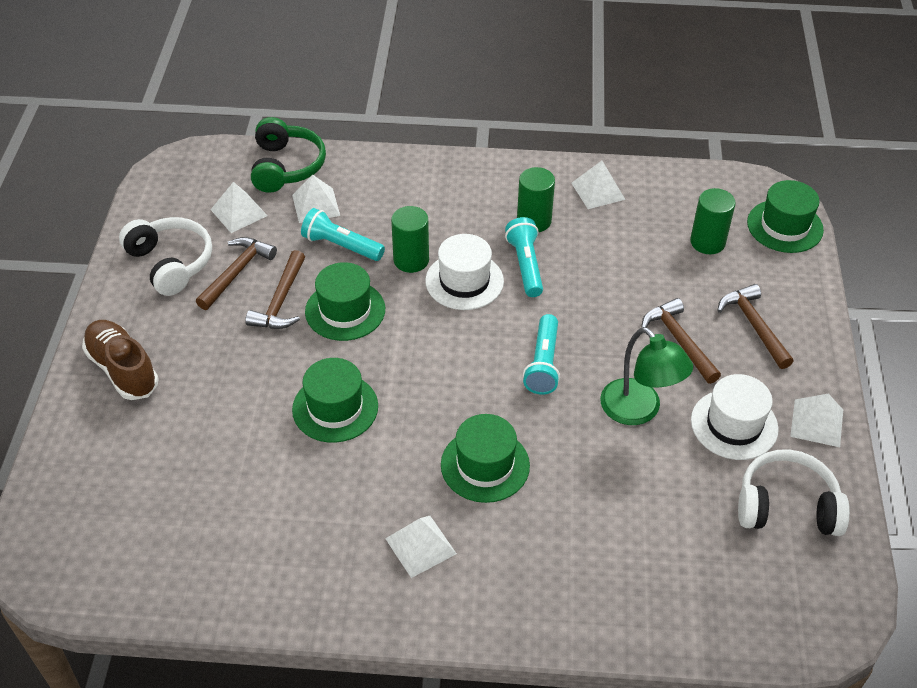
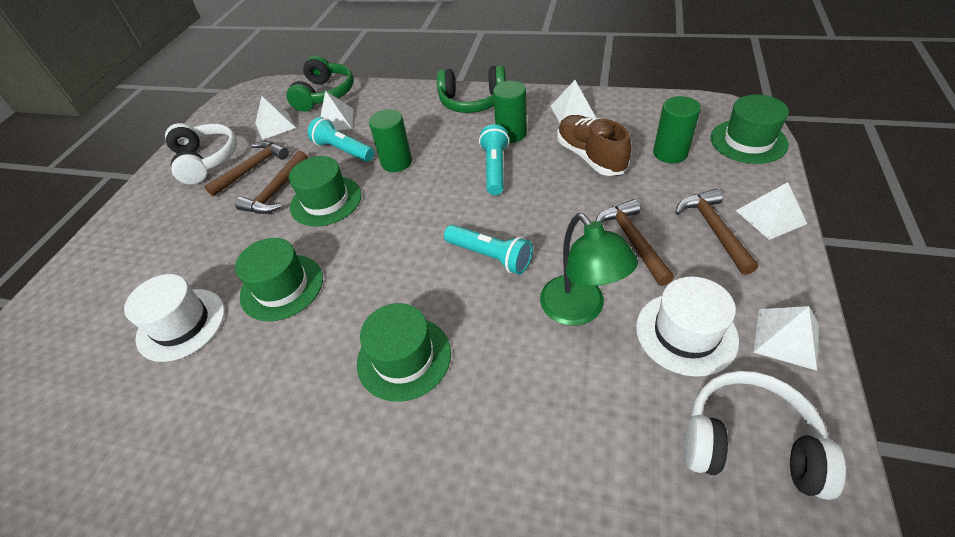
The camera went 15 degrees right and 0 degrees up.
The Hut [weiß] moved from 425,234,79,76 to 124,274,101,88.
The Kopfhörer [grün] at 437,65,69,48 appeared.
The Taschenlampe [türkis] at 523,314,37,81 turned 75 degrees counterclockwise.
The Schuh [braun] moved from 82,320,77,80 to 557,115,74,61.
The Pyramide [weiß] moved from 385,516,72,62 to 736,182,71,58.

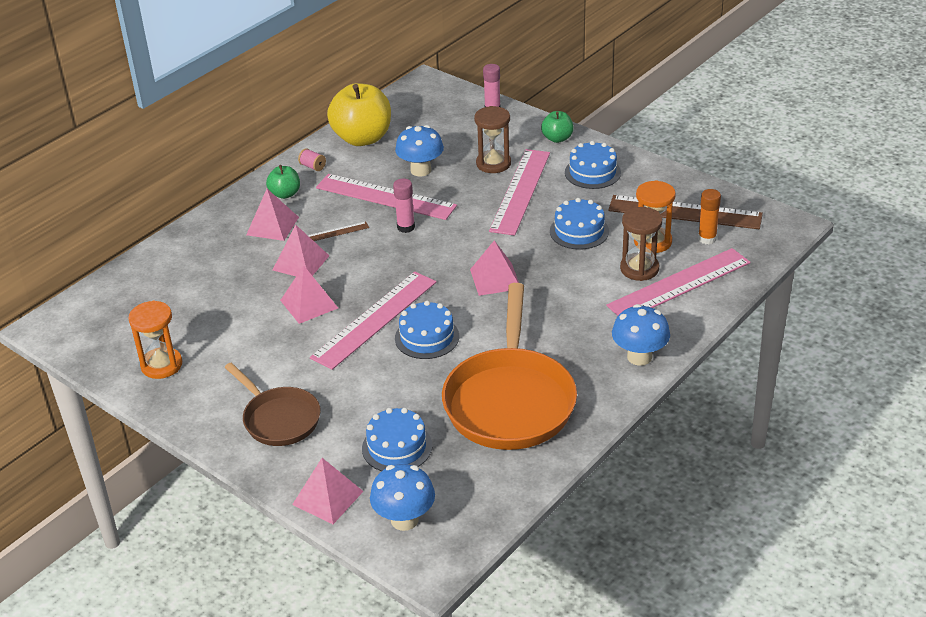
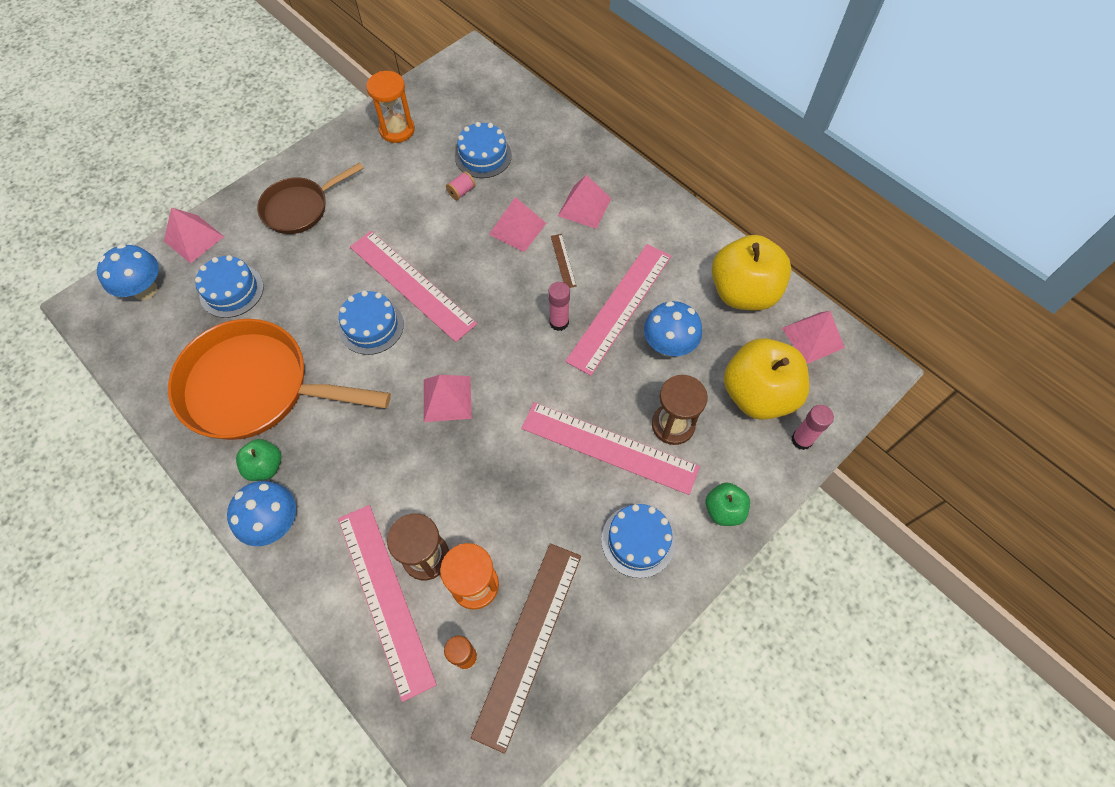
The camera went 95 degrees right and 25 degrees up.
The Apfel [grün] moved from 266,165,34,34 to 236,439,45,42.
The Garnrolle [rosa] moved from 298,148,28,23 to 446,171,30,29.
The Kuchen [blau] moved from 550,198,59,52 to 455,122,57,56.
The Apfel [gelb] at 724,338,85,82 appeared.
The Pyramide [rosa] moved from 280,266,58,58 to 782,311,63,53.

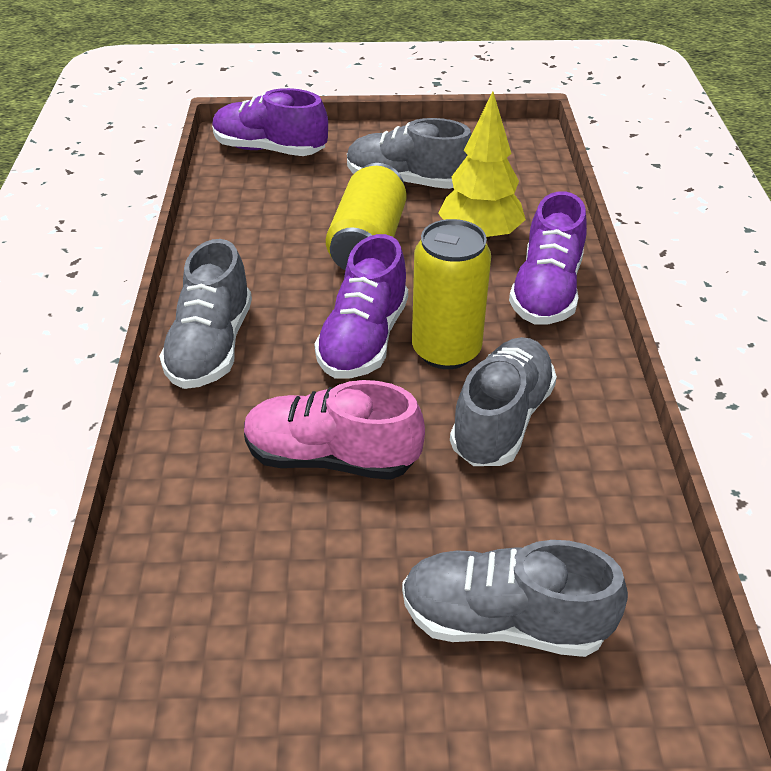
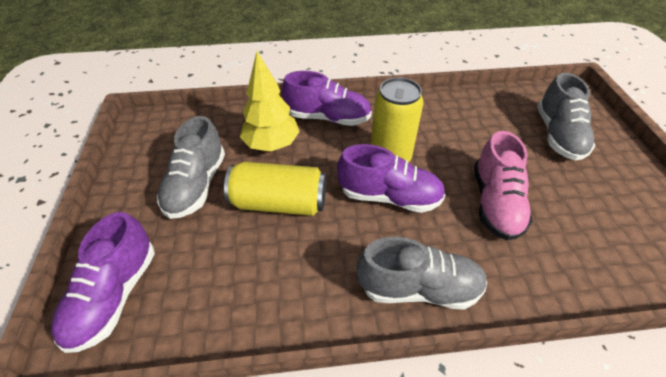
The camera went 95 degrees left and 5 degrees up.
The Schuh [grau] at 450,337,107,129 disappeared.

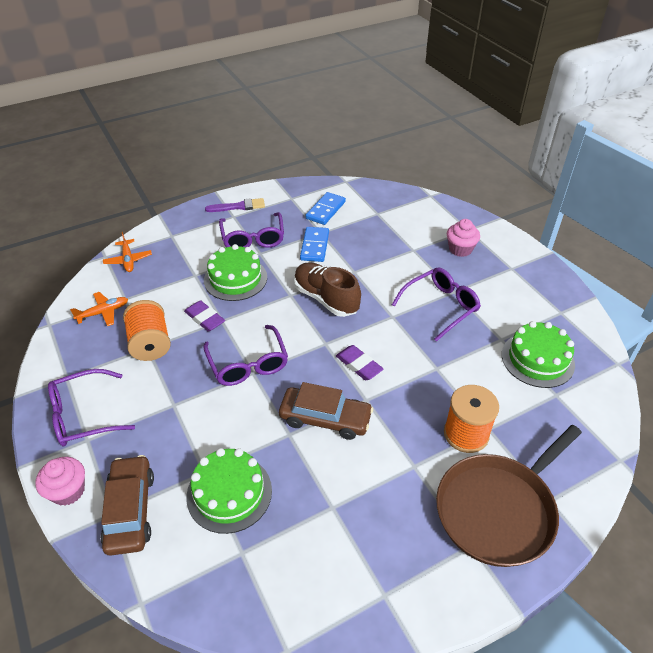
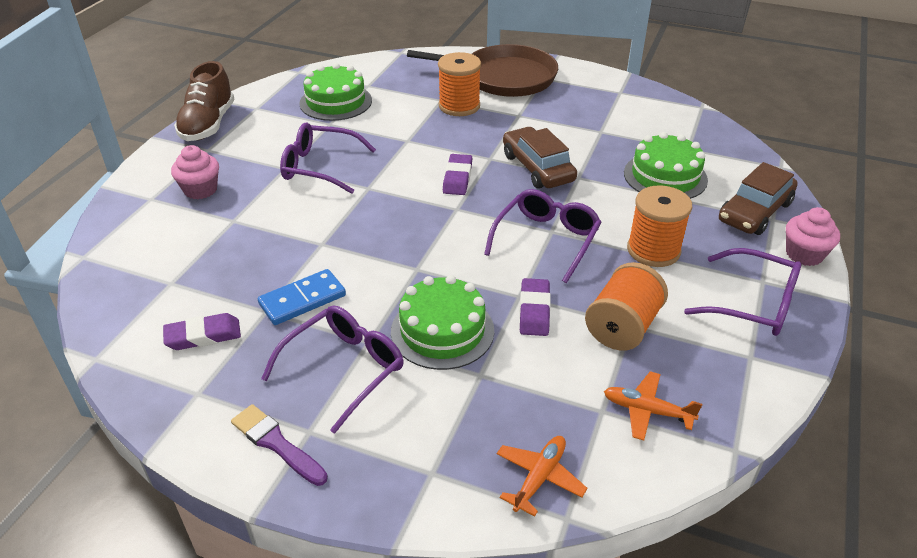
The camera went 130 degrees left and 5 degrees down.
The Dominostein [blau] at 305,192,41,33 was replaced by the Radiergummi [lila] at 163,313,78,37.
The Schuh [braun] moved from 294,262,67,55 to 174,61,60,80.
The Garnrolle [orange] at 627,185,65,82 appeared.

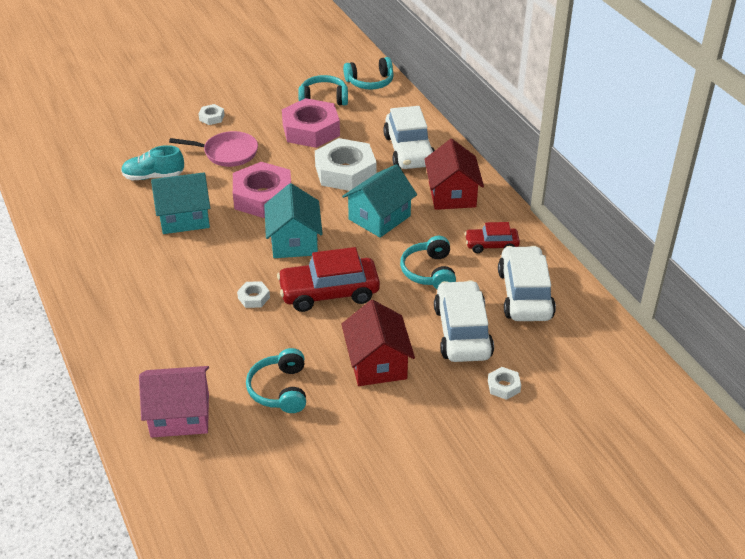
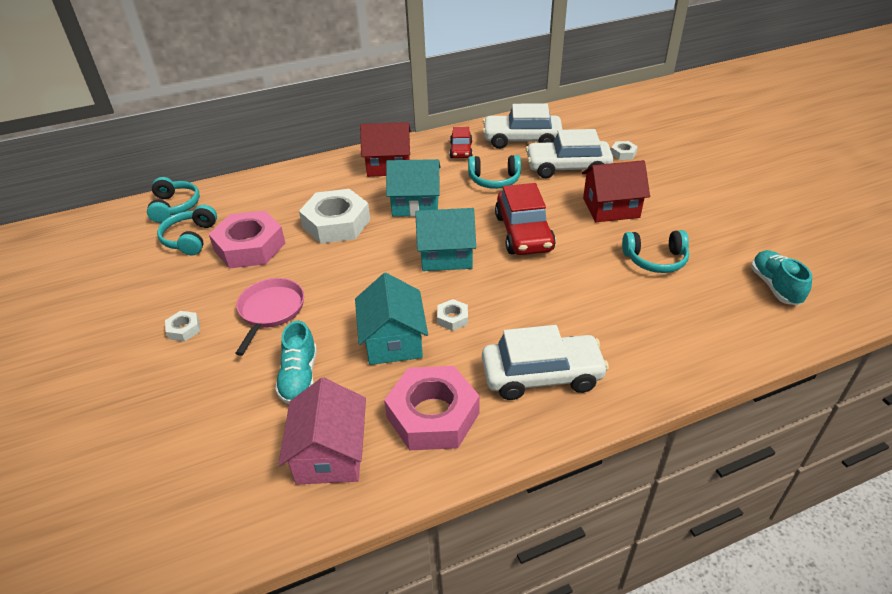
The camera went 85 degrees left and 0 degrees up.
The Haus [rosa] moved from 139,366,70,72 to 279,378,87,107.
The Sechskantmutter [rosa] moved from 233,162,58,56 to 384,366,96,84.
The Haus [türkis] at 342,164,75,74 turned 45 degrees counterclockwise.
The Sechskantmutter [weiß] moved from 237,281,33,27 to 437,299,31,32.
The Auto [weiß] moved from 383,106,52,63 to 482,325,127,75.
The Schuh [türkis] at 751,250,61,55 appeared.

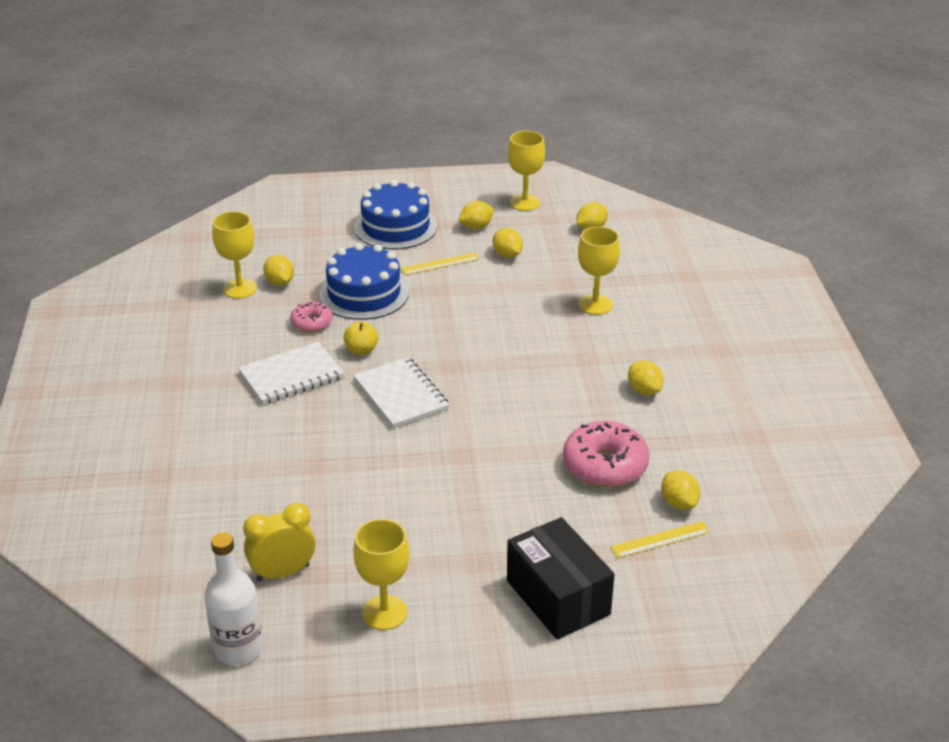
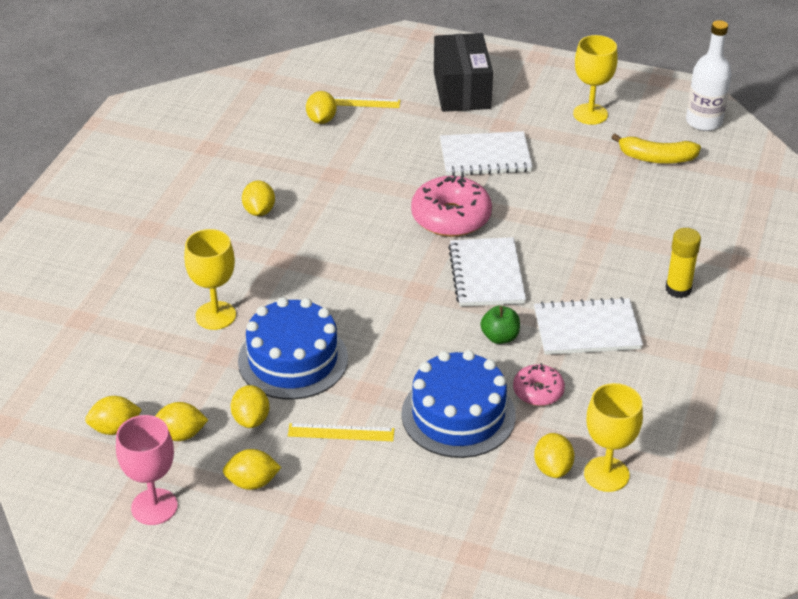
The camera went 155 degrees left and 5 degrees up.
The Kelch [gelb] at 508,131,37,80 became the Kelch [rosa] at 116,415,62,110.
The Zitrone [gelb] at 155,402,53,39 appeared.
The Kuchen [blau] moved from 354,180,83,70 to 238,297,110,103.
The Donut [rosa] moved from 563,421,87,66 to 411,175,81,62.
The Notizbuch [weiß] at 440,131,93,45 appeared.
The Apfel [gelb] at 344,321,34,34 became the Apfel [grün] at 481,306,39,38.
The Wecker [gelb] at 243,503,72,79 was replaced by the Banane [gelb] at 611,134,90,30.
The Klebestift [gelb] at 666,228,35,70 appeared.

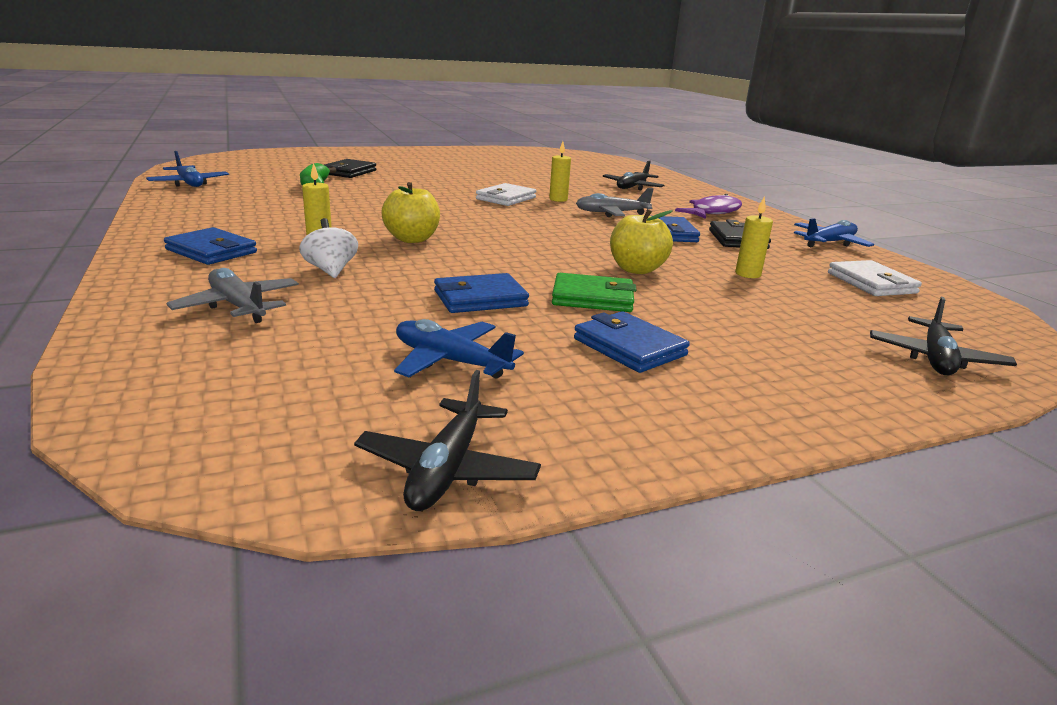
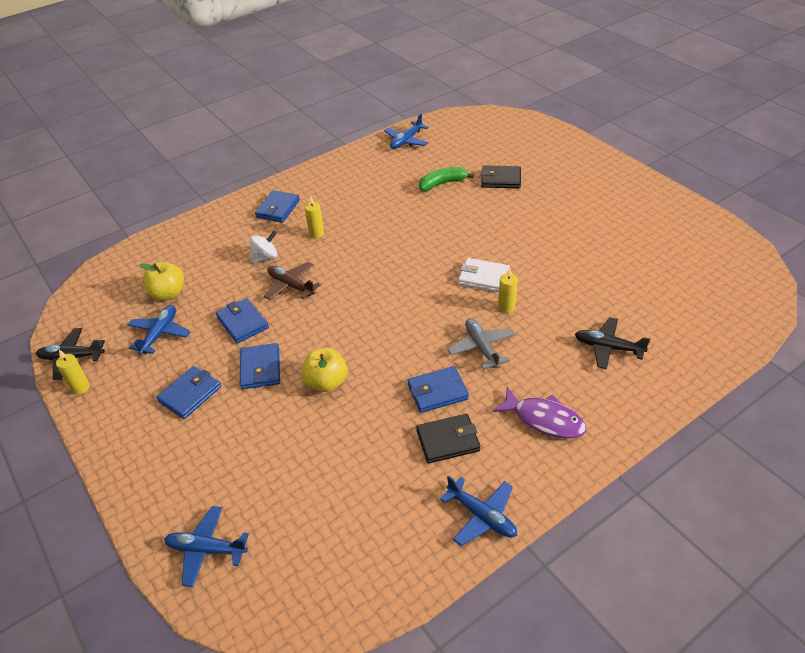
The camera went 80 degrees right and 20 degrees up.
The Kerze [gelb] moved from 735,197,38,81 to 56,350,34,44.
The Apfel [gelb] moved from 381,182,59,61 to 140,262,44,39.
The Flugzeug [schwarz] at 870,297,147,78 became the Flugzeug [blau] at 164,506,85,81.
The Geldbörse [grün] at 552,273,84,39 became the Geldbörse [blau] at 240,343,40,46.
The Flugzeug [braun] at 264,262,57,38 appeared.
The Flugzeug [grau] at 166,268,133,55 disappeared.
The Geldbörse [weiß] at 828,260,94,36 disappeared.

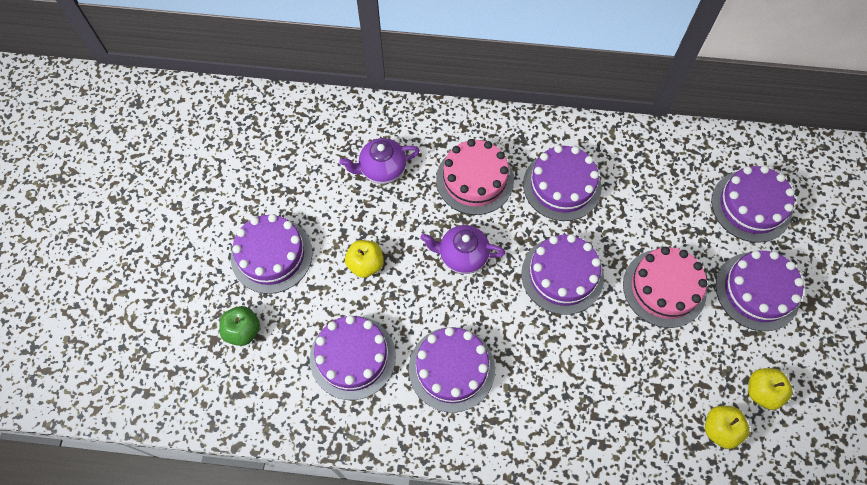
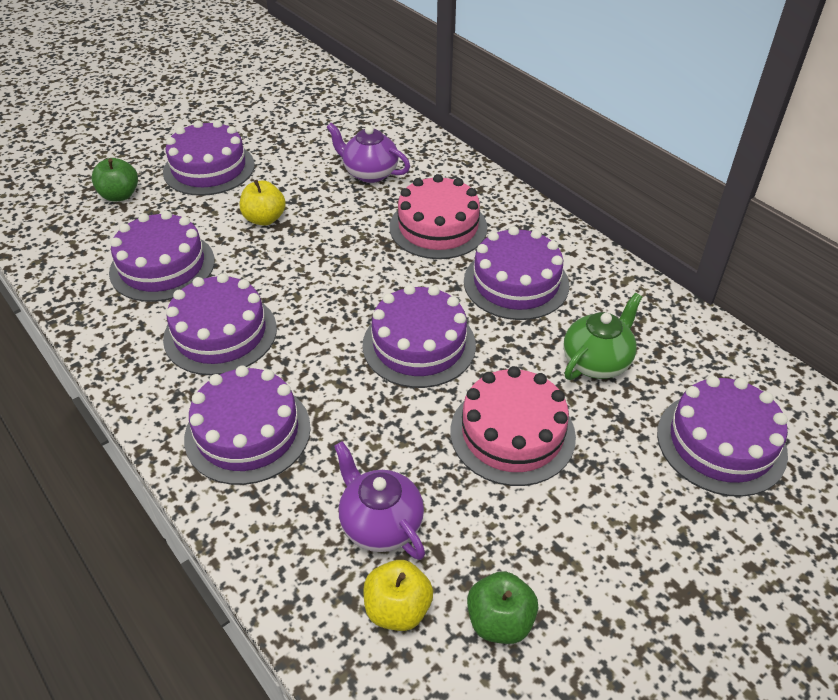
The camera went 45 degrees right and 20 degrees down.
The Kuchen [lila] moved from 716,251,88,80 to 184,365,127,120.
The Teekanne [lila] moved from 420,225,85,49 to 334,441,91,119.
The Apfel [gelb] at 748,368,45,42 became the Apfel [grün] at 467,571,71,73.
The Teekanne [grün] at 563,293,79,87 appeared.

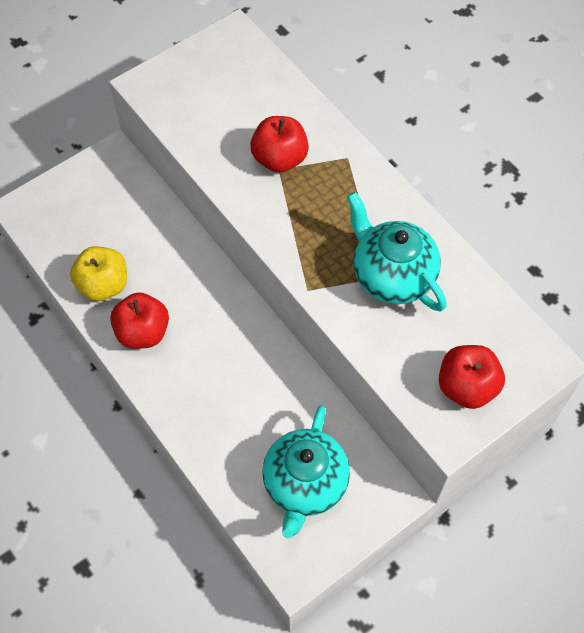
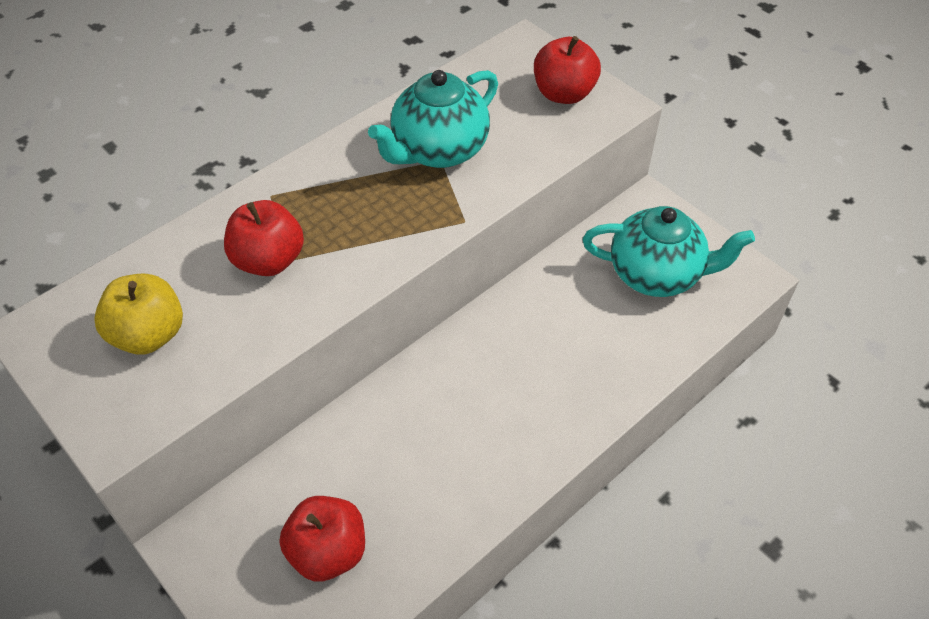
The camera went 95 degrees left and 10 degrees down.
The Apfel [gelb] moved from 70,246,57,55 to 94,274,89,81.
The Apfel [rot] moved from 110,292,59,57 to 279,496,86,86.

